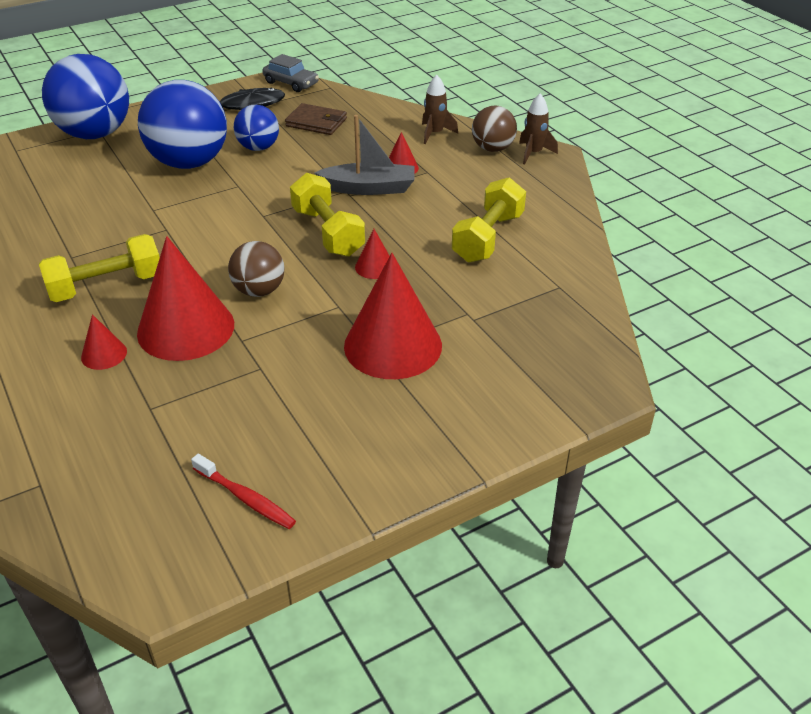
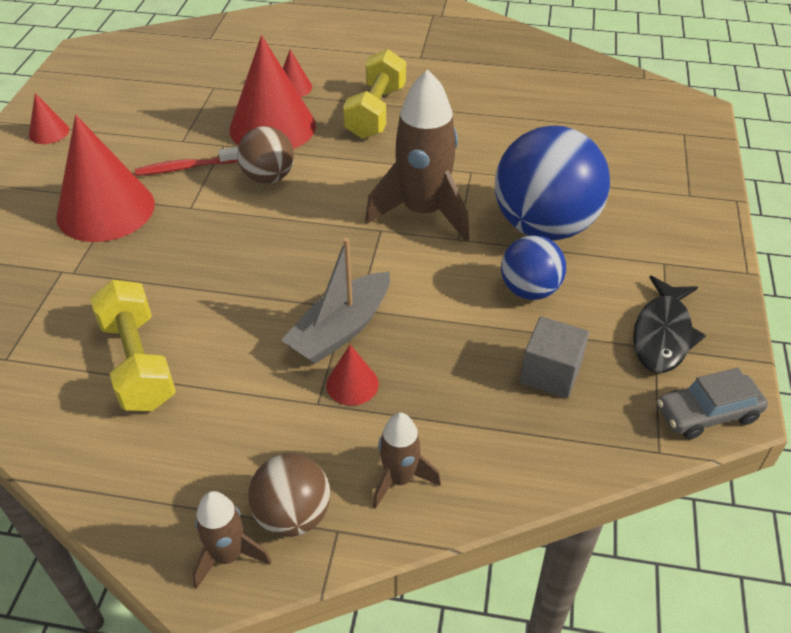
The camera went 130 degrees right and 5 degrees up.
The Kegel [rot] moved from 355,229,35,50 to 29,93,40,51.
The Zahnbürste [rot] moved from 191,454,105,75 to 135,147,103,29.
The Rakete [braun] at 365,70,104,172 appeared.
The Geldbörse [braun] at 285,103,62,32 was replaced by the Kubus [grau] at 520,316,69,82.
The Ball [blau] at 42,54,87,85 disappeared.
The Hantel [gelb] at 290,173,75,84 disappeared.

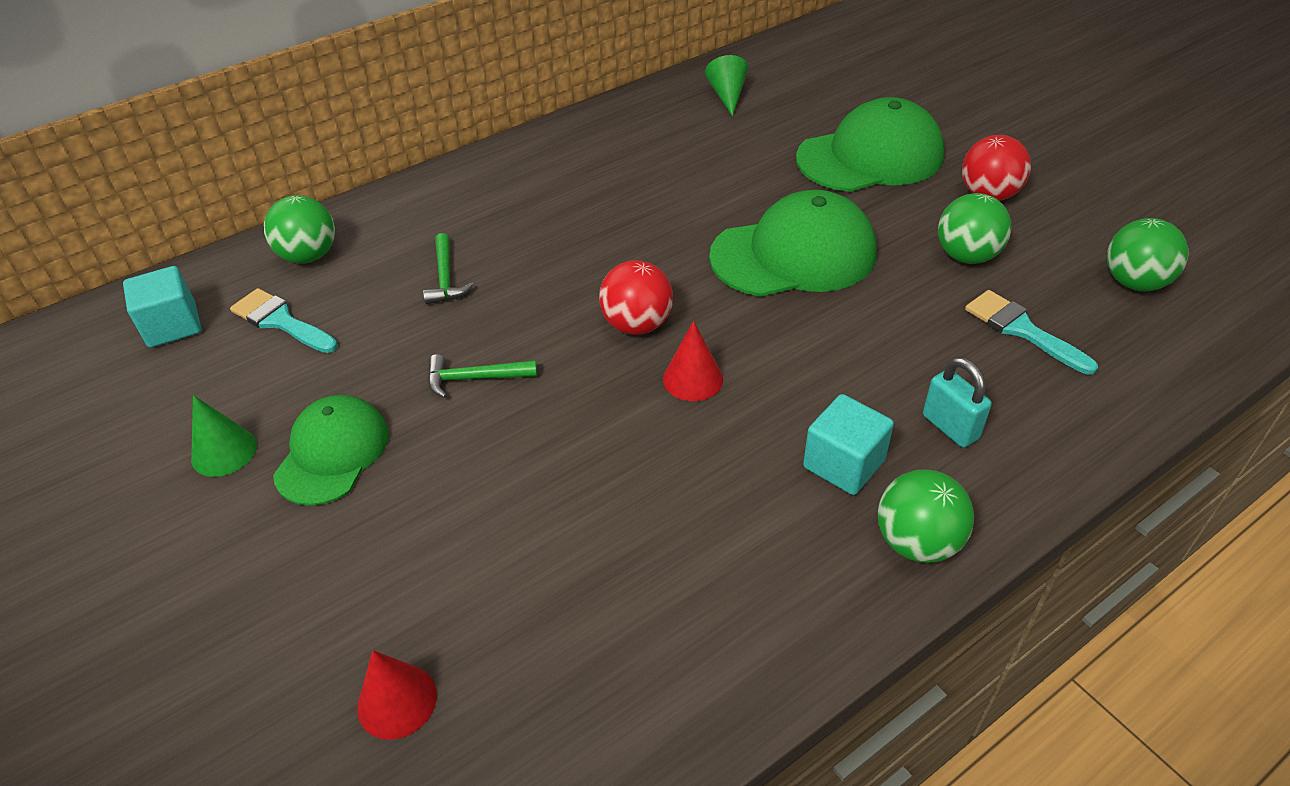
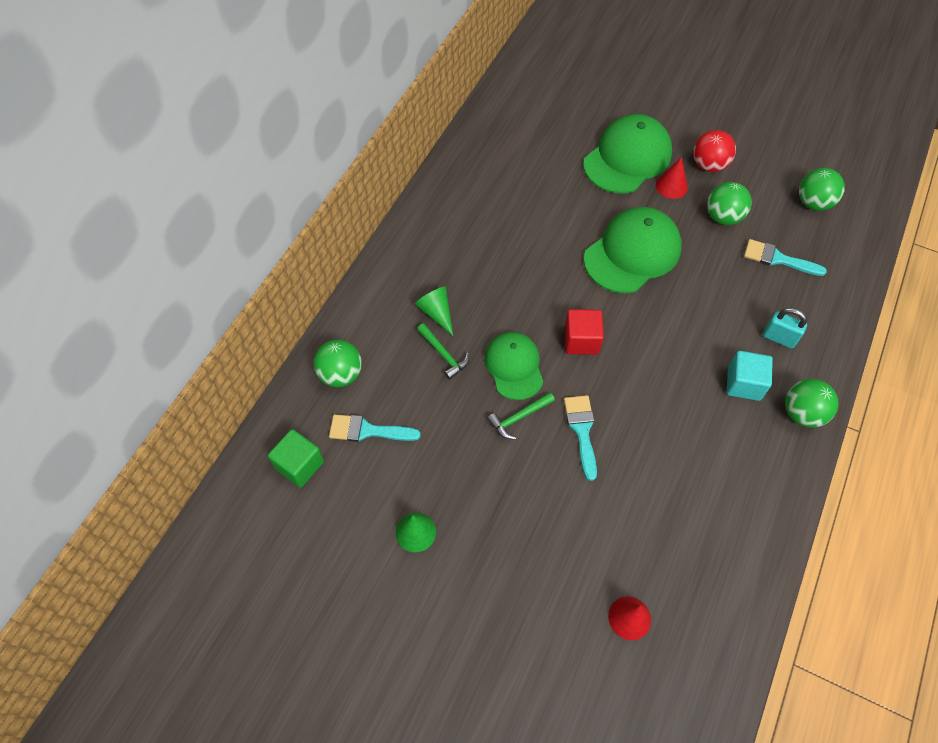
The camera went 30 degrees left and 15 degrees up.
The Kubus [türkis] at 123,266,78,82 became the Kubus [grün] at 268,429,56,58.
The Kegel [grün] moved from 705,55,43,62 to 415,287,38,49.
The Kappe [grün] moved from 273,395,116,111 to 484,332,59,68.
The Pinsel [türkis] at 564,395,33,86 appeared.
The Ball [rot] at 599,260,74,75 was replaced by the Kubus [rot] at 565,309,39,46.
The Kegel [rot] moved from 663,321,60,80 to 656,157,32,42.

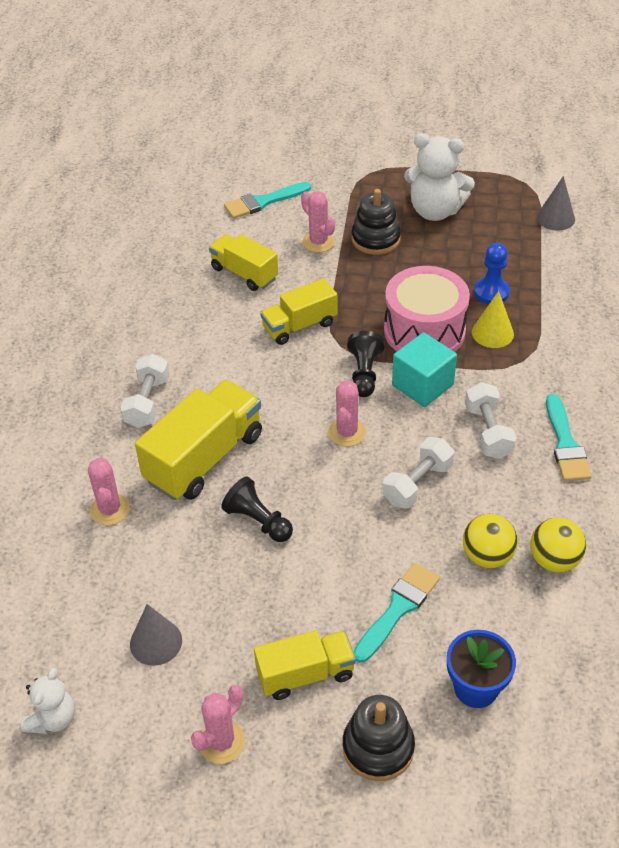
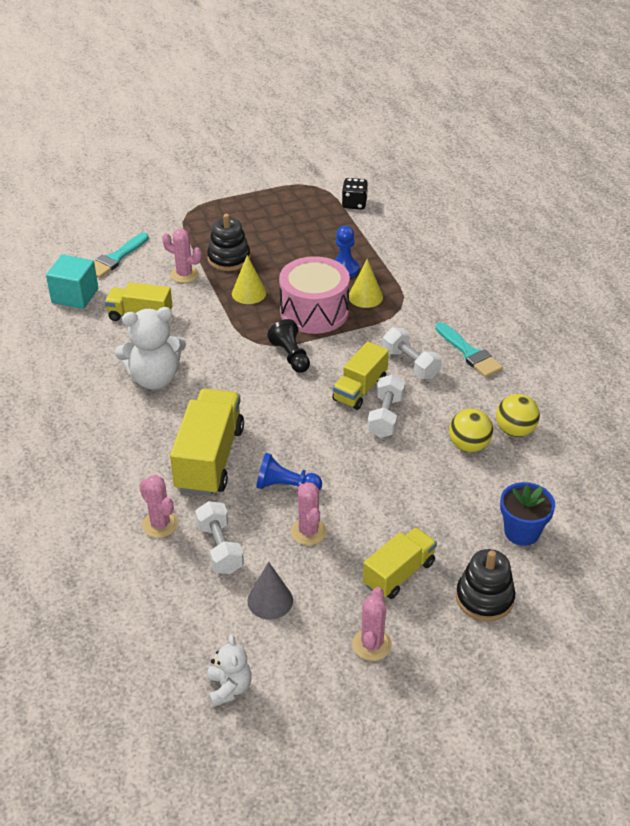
The camera went 30 degrees left and 5 degrees down.
The Kubus [türkis] moved from 392,332,65,75 to 46,255,52,54.
The Teddybär [weiß] moved from 404,134,71,87 to 115,307,71,83.
The Hantel [weiß] moved from 120,354,50,74 to 195,501,49,73.
The Kegel [gelb] at 232,255,34,49 appeared.
The Bauer [schwarz] at 221,476,72,66 became the Bauer [blau] at 256,453,66,38.
The Kaktus [rosa] moved from 328,380,38,66 to 291,482,36,63.
The Lastwagen [gelb] moved from 260,278,77,67 to 332,341,57,69.
The Kegel [grau] at 537,176,38,55 was replaced by the Spielwürfel [schwarz] at 342,178,26,31.
The Pinsel [türkis] at 354,563,86,100 disappeared.

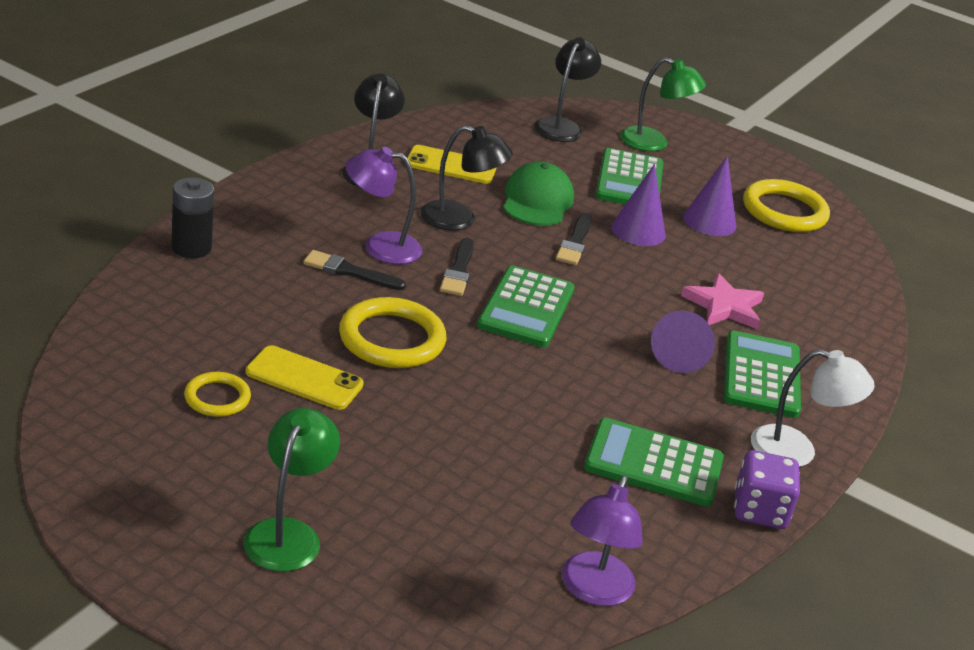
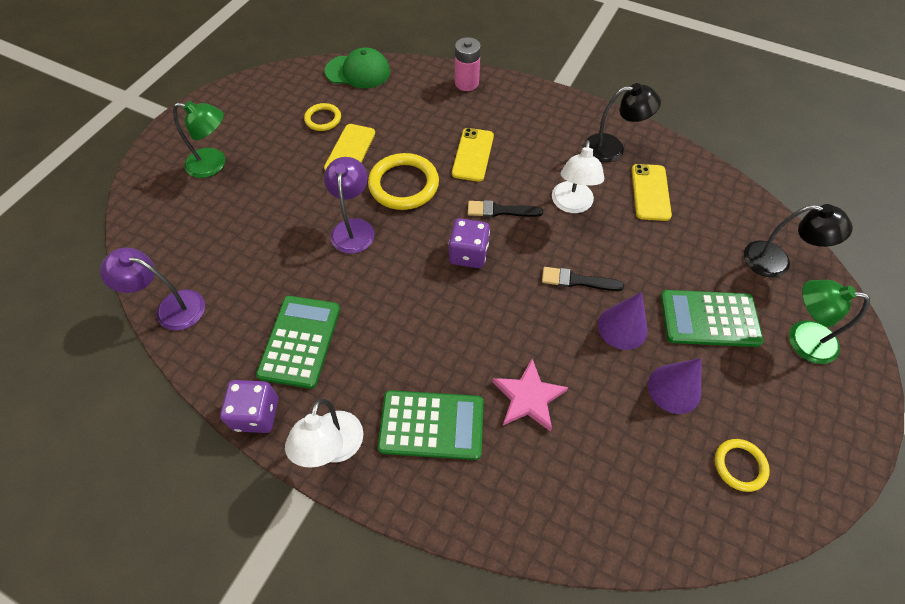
The camera went 90 degrees right and 25 degrees up.
The Lampe [lila] moved from 345,147,77,117 to 324,157,51,97.
The Kappe [grün] moved from 503,162,71,64 to 325,48,65,40.
The Taschenrechner [grün] at 477,265,98,82 was replaced by the Spielwürfel [lila] at 448,218,42,50.
The Pinsel [schwarz] at 304,250,102,40 was replaced by the Handy [gelb] at 452,128,42,54.
The Batterie [schwarz] at 171,177,43,81 became the Batterie [rosa] at 455,37,26,54.
The Lampe [schwarz] at 420,125,93,106 became the Lampe [weiß] at 552,140,52,73.
The Ring [gelb] at 743,179,87,53 changed to 0.56 times the size.
The Lampe [grün] at 620,57,86,94 turned 90 degrees clockwise.
The Kegel [lila] at 651,311,64,62 disappeared.

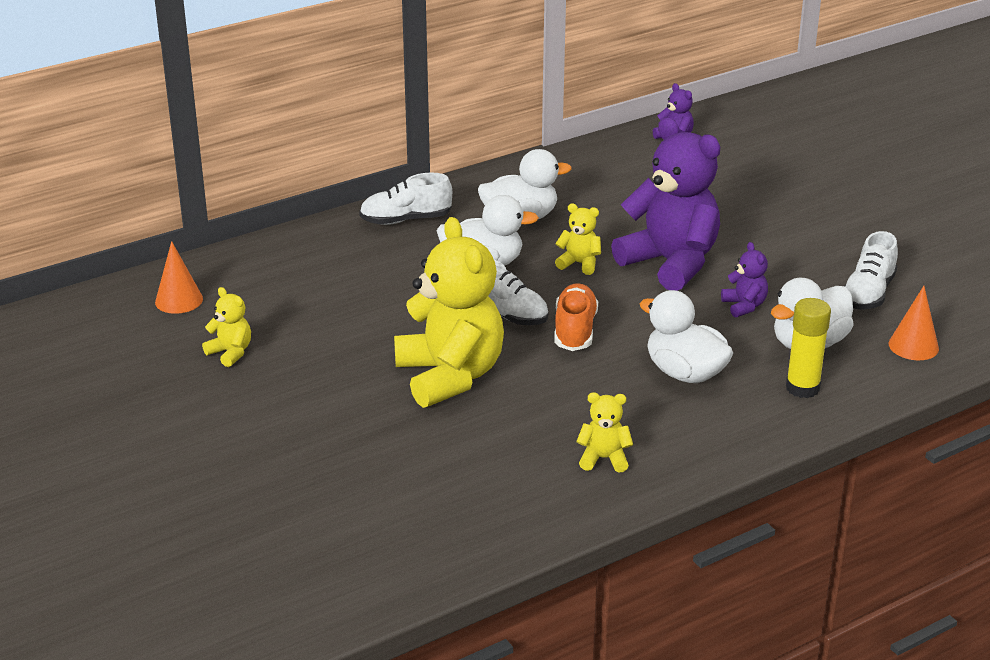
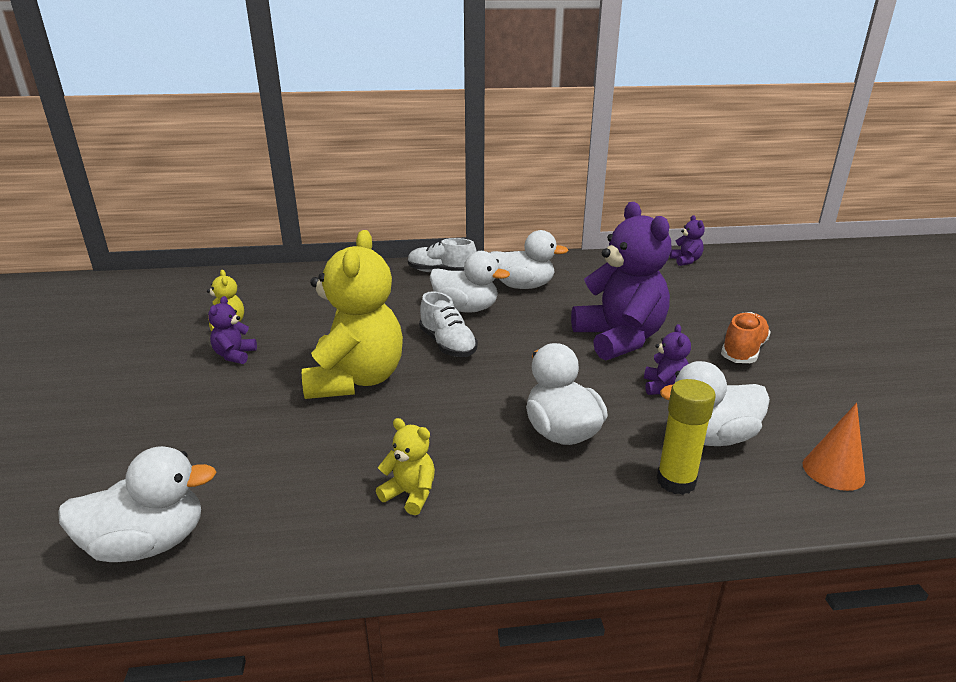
The camera went 25 degrees right and 5 degrees down.
The Ente [weiß] at 58,446,159,116 appeared.
The Teddybär [lila] at 208,296,49,68 appeared.
The Schuh [orange] moved from 555,283,43,68 to 721,312,50,51.
The Kegel [orange] at 155,241,48,73 disappeared.
The Teddybär [gelb] at 555,203,46,72 disappeared.
The Schuh [weiß] at 845,231,53,79 disappeared.

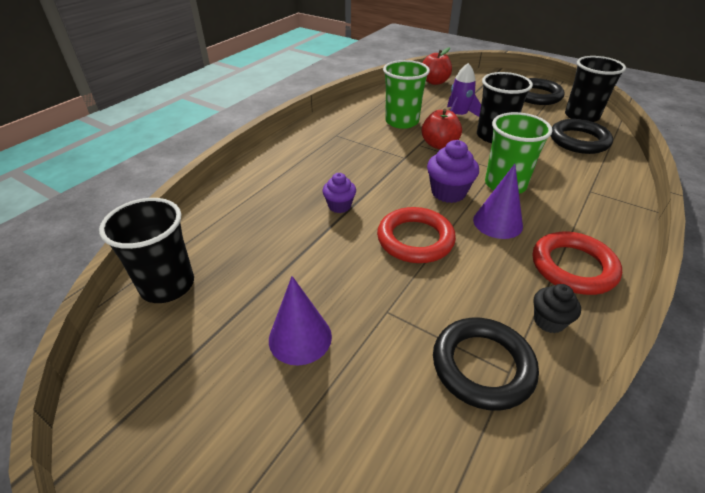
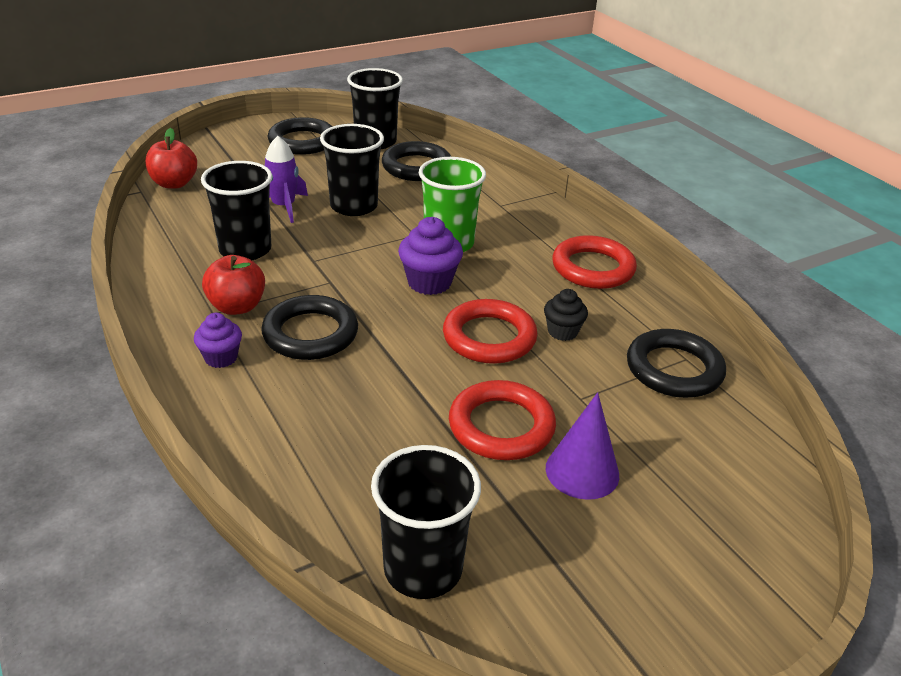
The camera went 65 degrees left and 5 degrees down.
The Muffin [lila] moved from 322,173,34,40 to 194,313,48,55.
The Becher [grün] at 383,60,47,69 became the Becher [schwarz] at 201,161,71,99.
The Apfel [rot] moved from 422,109,40,40 to 202,255,63,60.
The Ring [schwarz] at 261,295,97,65 appeared.
The Ring [rot] at 449,380,107,80 appeared.
The Muffin [schwarz] moved from 534,284,47,49 to 544,289,44,52.
The Kegel [lila] at 473,164,50,75 disappeared.

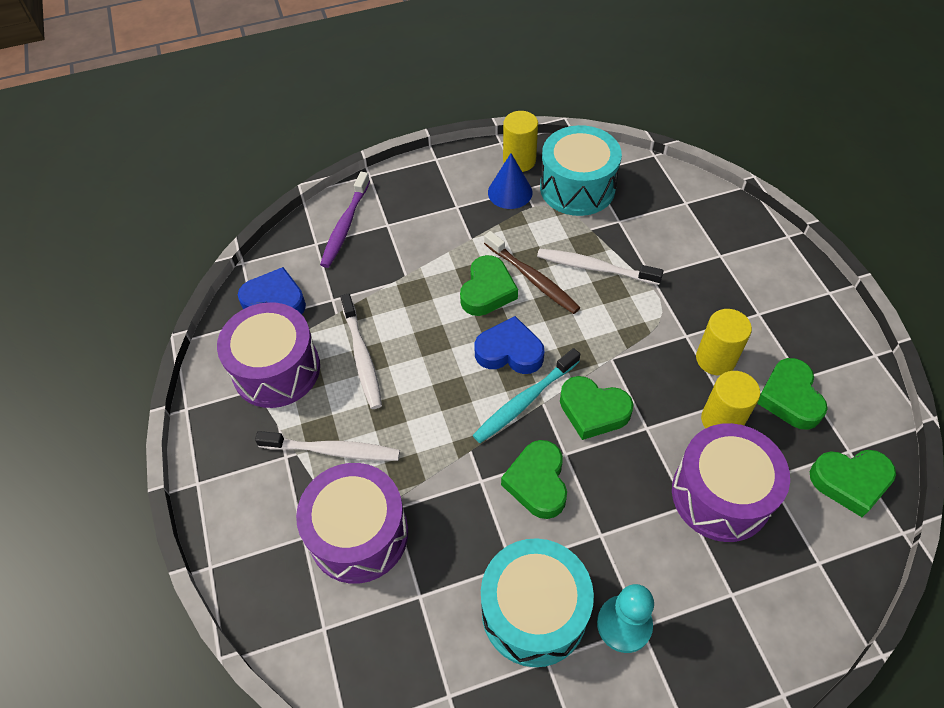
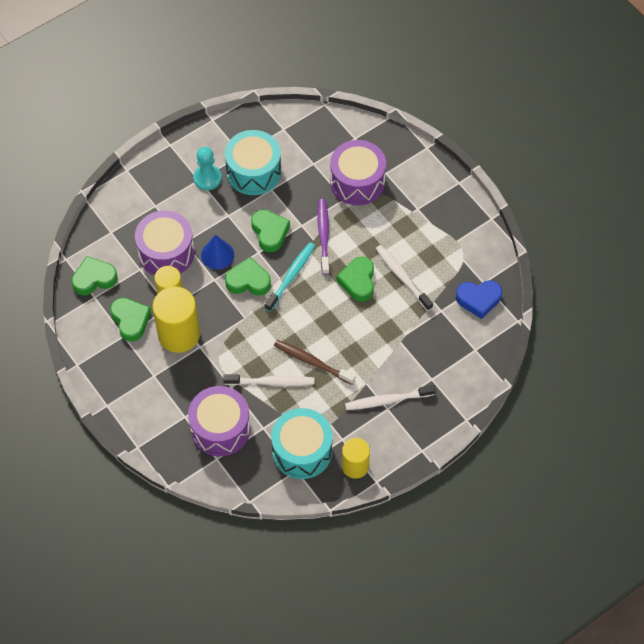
The camera went 160 degrees right and 5 degrees up.
The Vollzylinder [gelb] at 696,309,56,66 changed to 1.60 times the size.
The Trommel [lila] moved from 217,302,103,106 to 188,386,62,71.
The Kegel [blau] moved from 488,153,44,56 to 201,235,33,34.
The Zahnbürste [lila] moved from 320,172,50,96 to 318,199,12,76.
The Herz [grün] moved from 460,255,58,61 to 336,257,38,45.
The Zahnbürste [weiß] moved from 255,431,145,30 to 345,385,91,25.
The Herz [blau] at 474,316,70,58 disappeared.

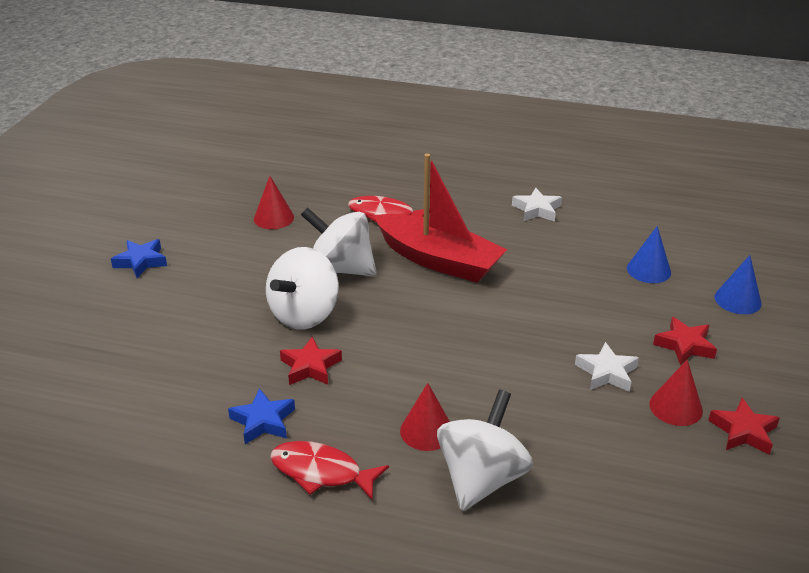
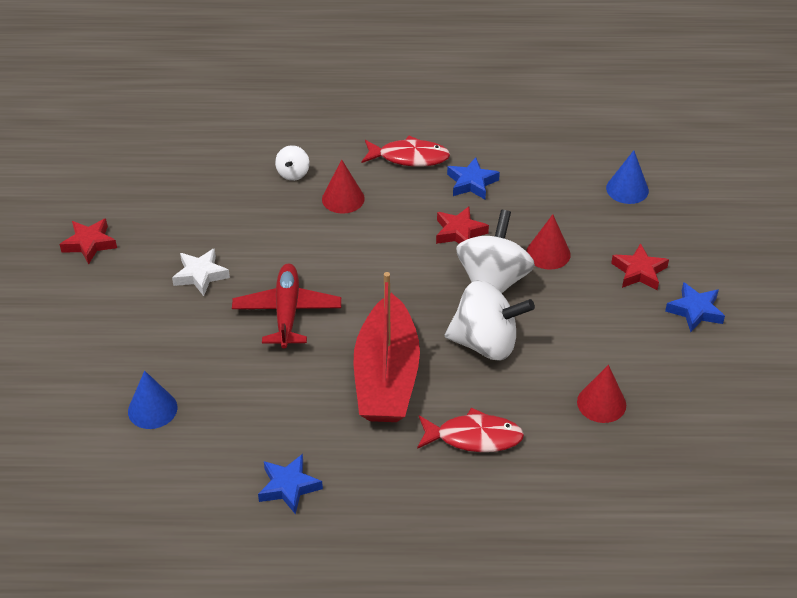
The camera went 165 degrees right and 10 degrees up.
The Flugzeug [rot] at 232,264,109,85 appeared.
The Stern [weiß] at 512,188,50,34 became the Stern [blau] at 258,454,65,61.
The Kreisel [weiß] at 437,390,96,121 changed to 0.48 times the size.
The Boot [rot] at 374,153,133,130 turned 105 degrees counterclockwise.
The Kegel [rot] moved from 649,360,54,66 to 526,214,45,56.
The Kegel [blau] moved from 714,255,48,59 to 606,150,43,54.
The Stern [rot] moved from 653,317,64,48 to 611,243,58,47.

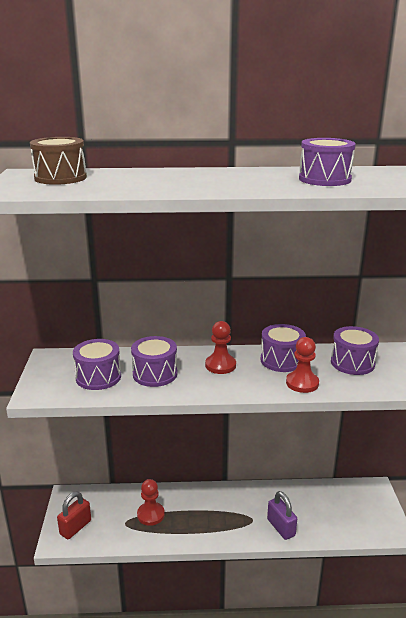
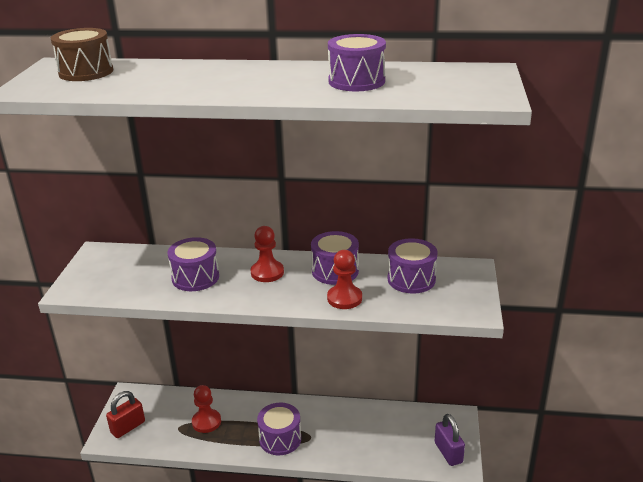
The camera went 10 degrees right and 5 degrees up.
The Trommel [lila] moved from 73,339,48,51 to 257,403,44,52.
The Vorhängeschloss [lila] moved from 267,491,30,49 to 435,414,30,52.

